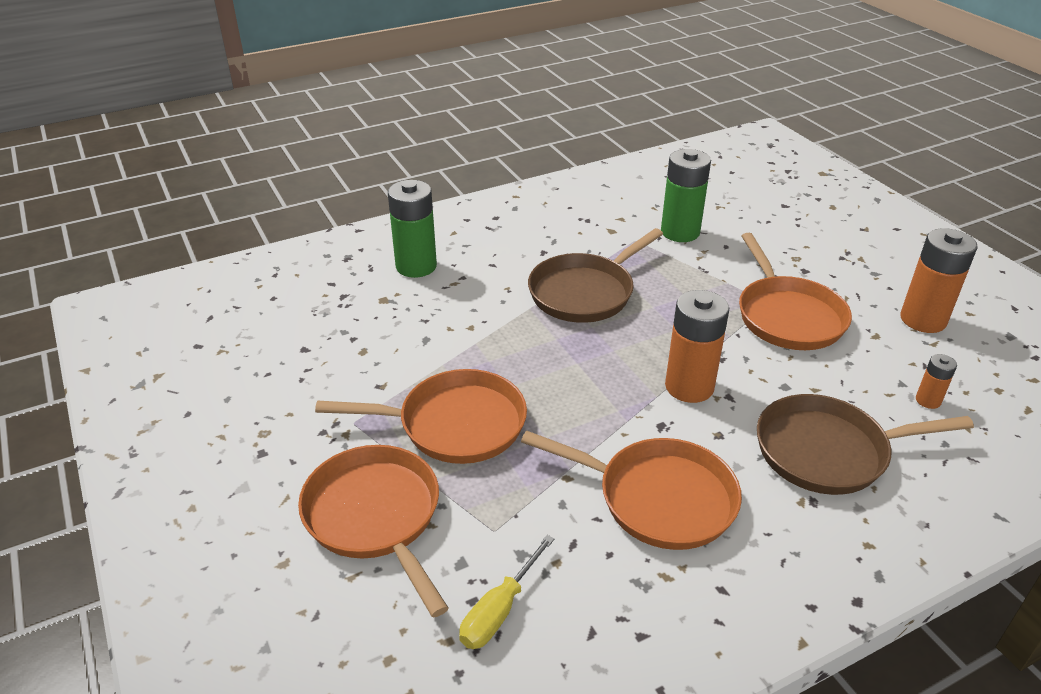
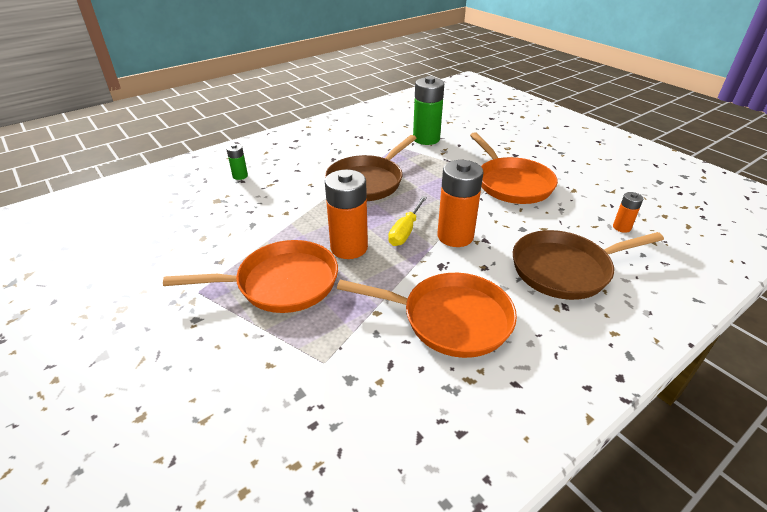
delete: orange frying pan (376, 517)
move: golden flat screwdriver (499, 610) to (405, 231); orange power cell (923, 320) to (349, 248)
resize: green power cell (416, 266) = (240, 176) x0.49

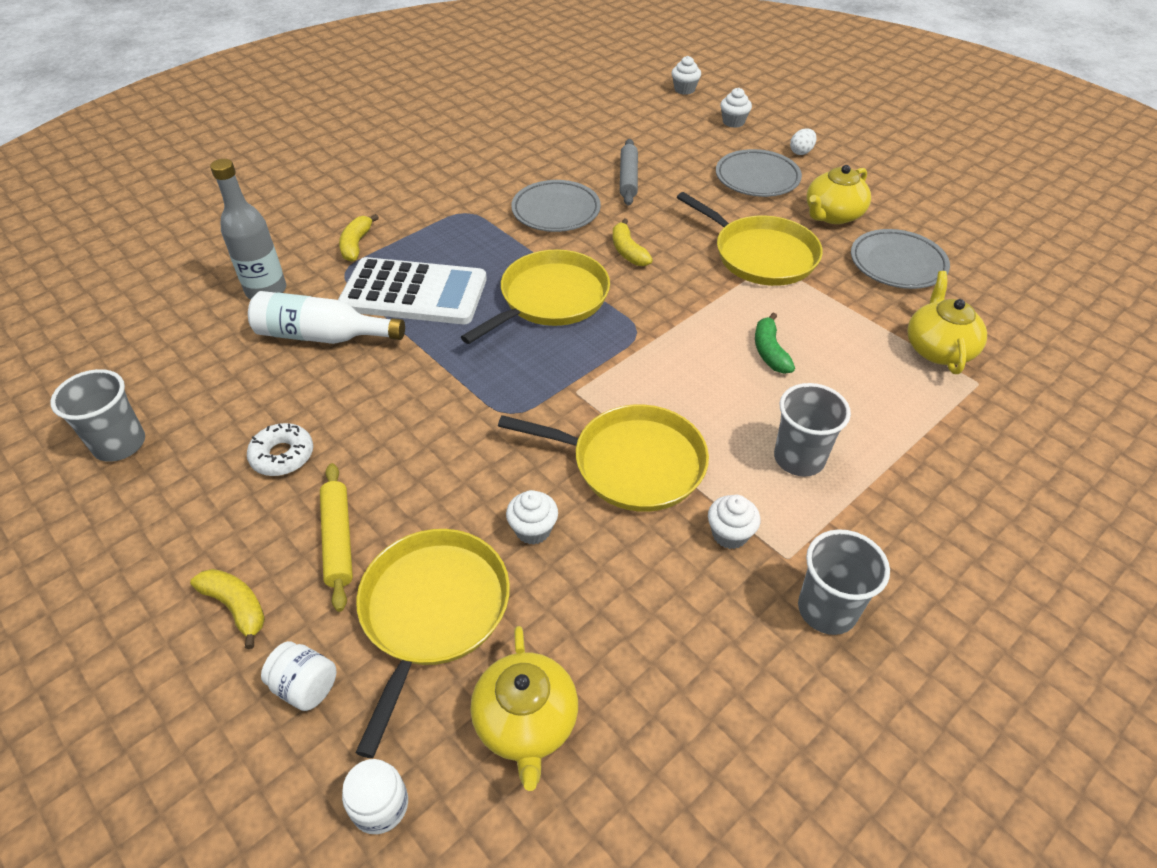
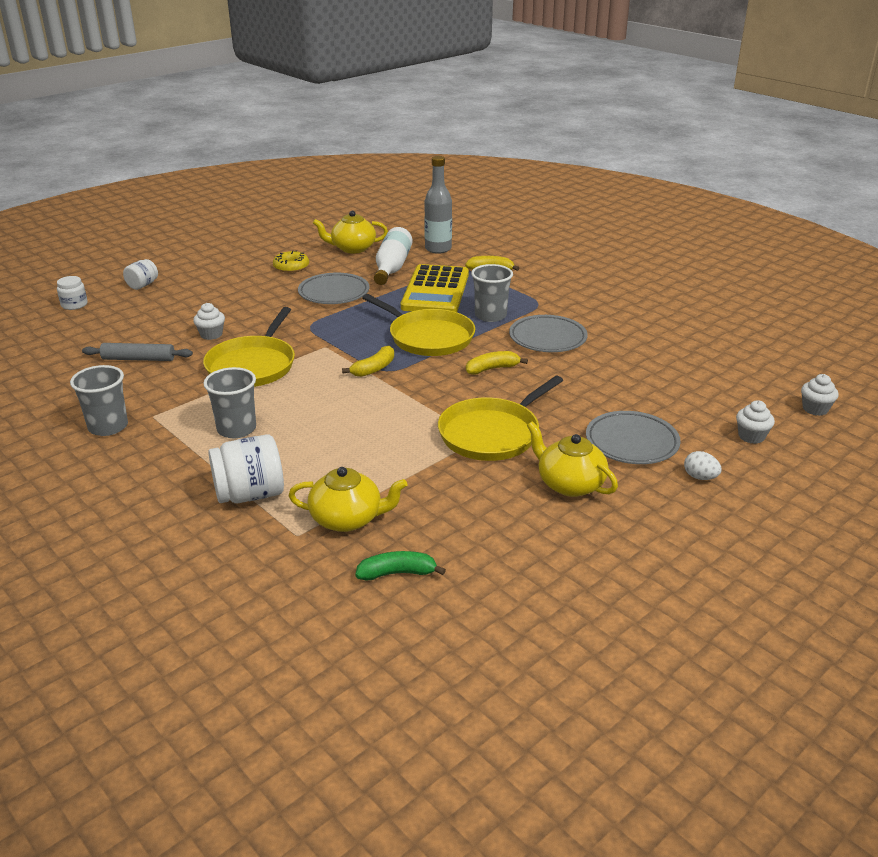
delete: golden dough roller (338, 540); golden frying pan (432, 612); snow-white muffin (730, 534)
insert: snow-white preserve jar (250, 494)
move: grey tumbler (120, 444) to (490, 315); golden toy banana (237, 607) to (374, 369); golden china teapot (526, 722) to (352, 248); grey dough roller (628, 178) to (138, 359); green toy banana (769, 351) to (397, 573); grey dinner plate (897, 264) to (334, 293)
recolor: snow-white donut (282, 455) to golden donut (291, 267); snow-white pocket calculator (414, 293) to golden pocket calculator (435, 291)

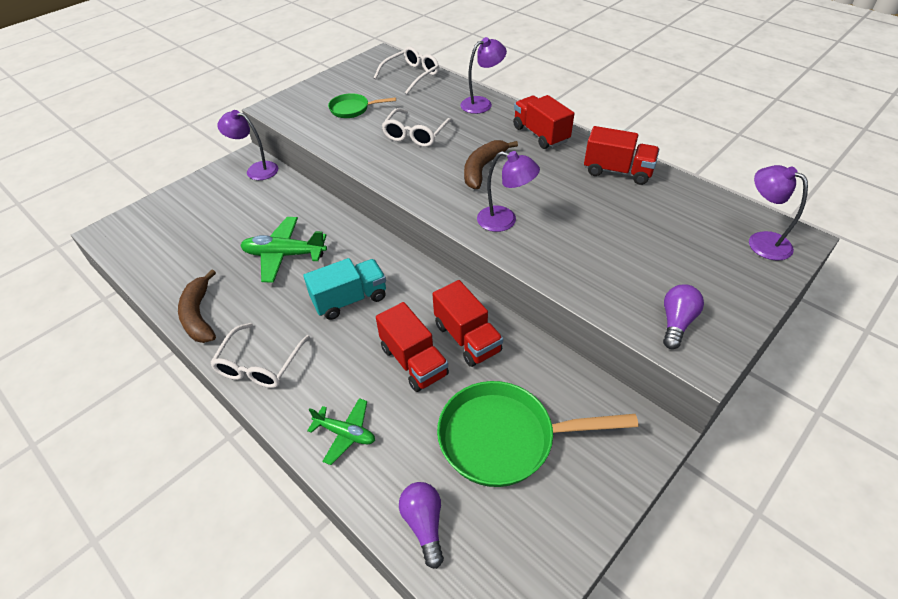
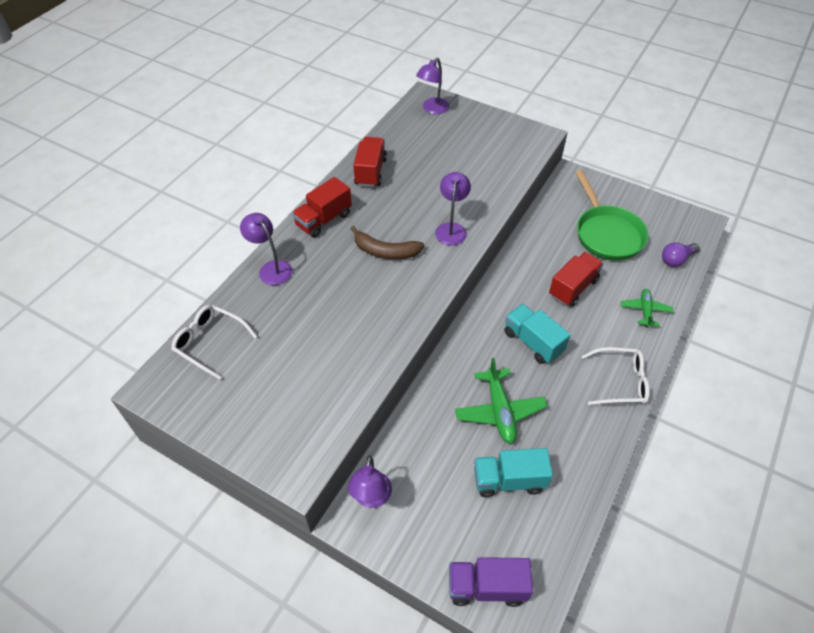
delete: russet toy banana (199, 315); green frying pan (353, 109); snow-white eyeglasses (416, 134); scarlet lorry (467, 338); purple bulb (676, 323)
insert: purple lorry (486, 587); turquoise lorry (509, 480)

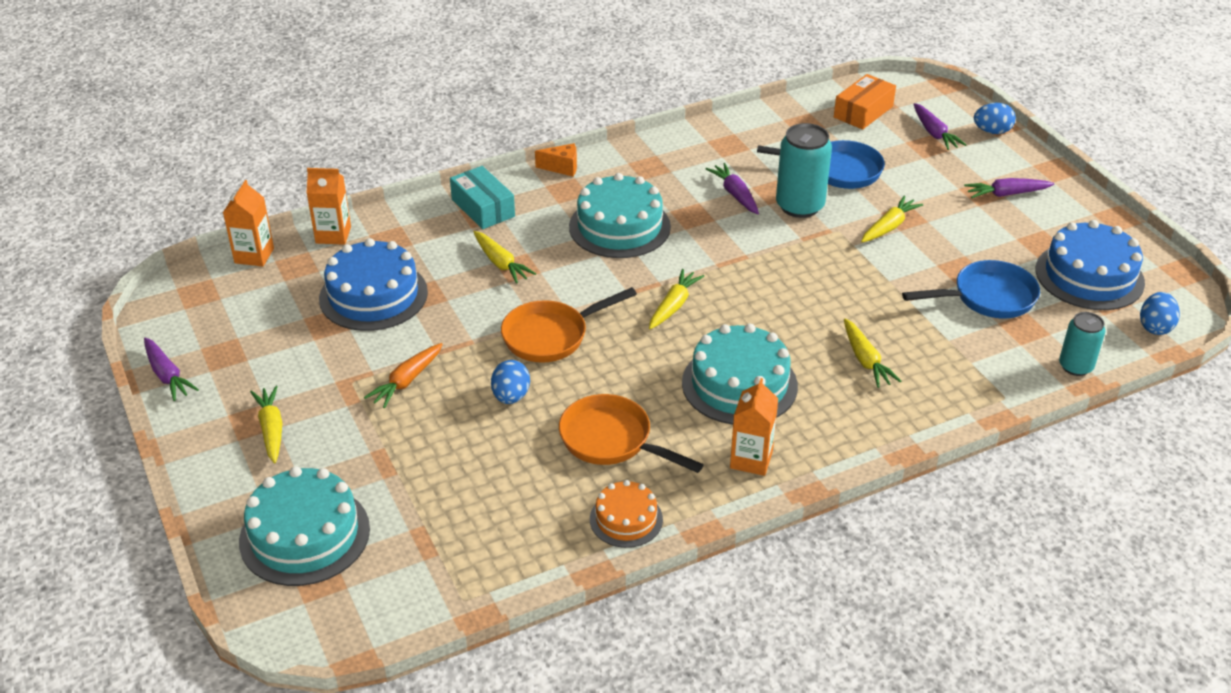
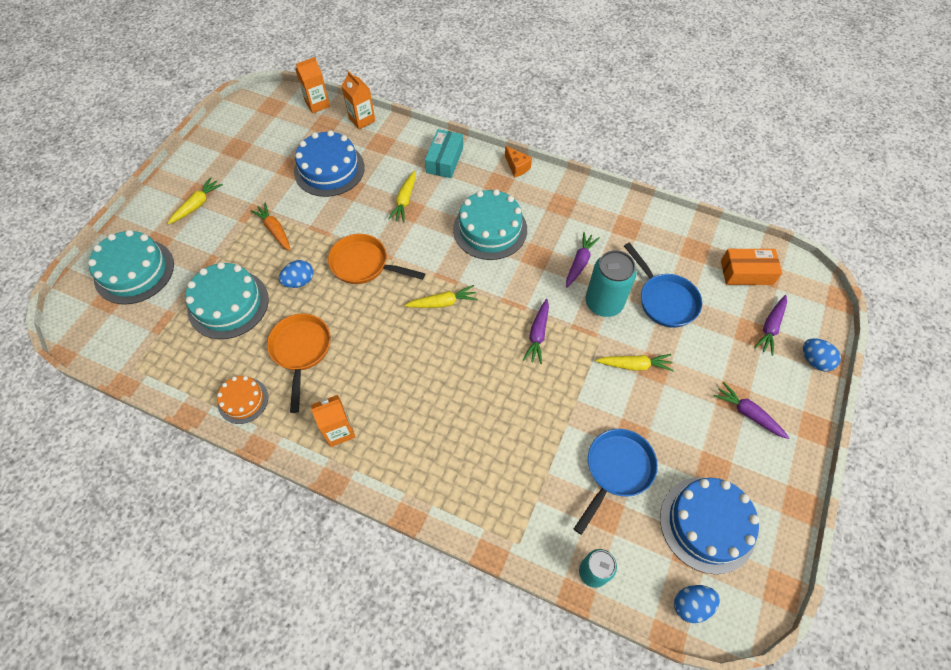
delete: golden carrot (865, 360)
move: purple carrot (167, 375) to (537, 335); turquoise layer cake (739, 384) to (228, 304)
rotate: orange carrot (406, 381) = (274, 230) 60 degrees clockwise; blue frying pan (988, 297) = (616, 470) 90 degrees counterclockwise

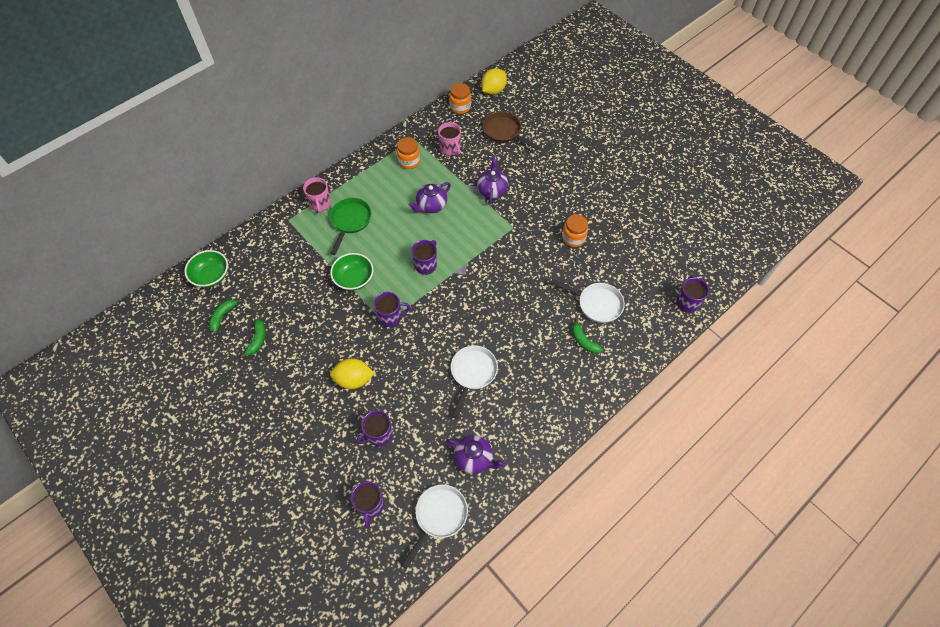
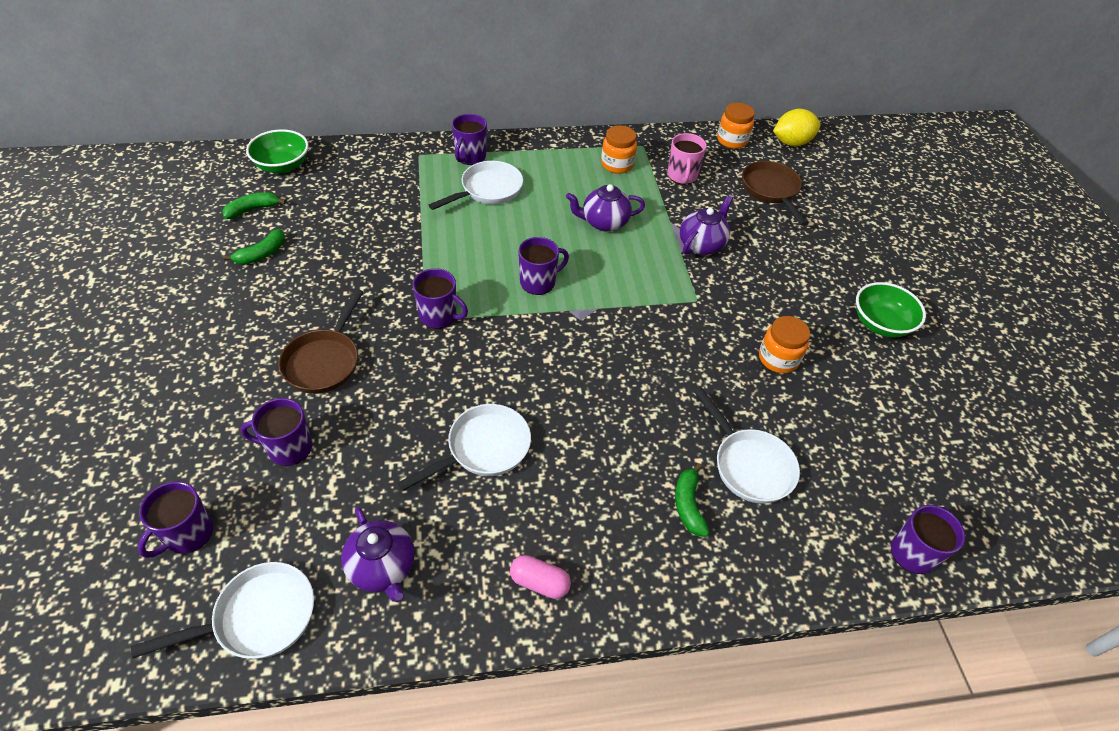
insert: pink pill (539, 582)
move: green deep dish (354, 279) to (880, 324)
replace: golden citrus fruit (353, 379) to russet frying pan (324, 361)
recolor: pink mug (320, 204) to purple mug (470, 157); green frying pan (350, 221) to snow-white frying pan (488, 190)

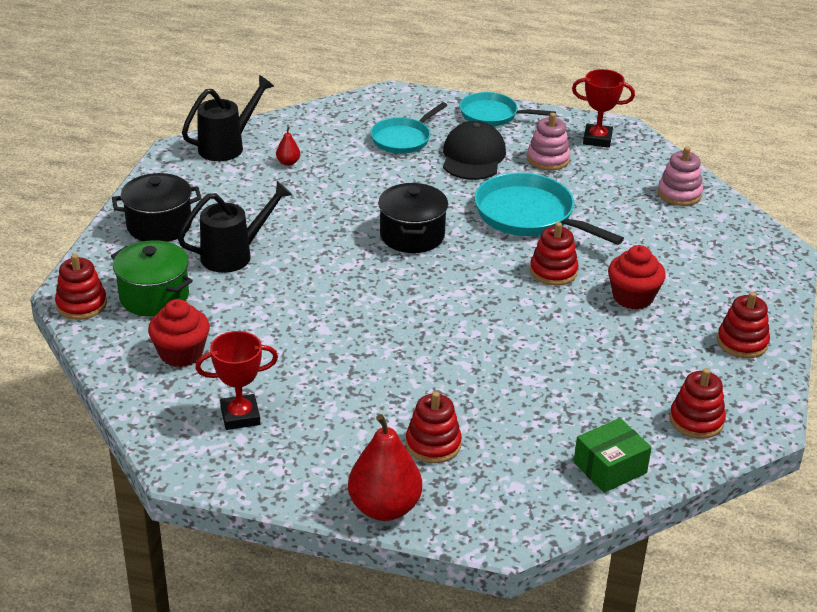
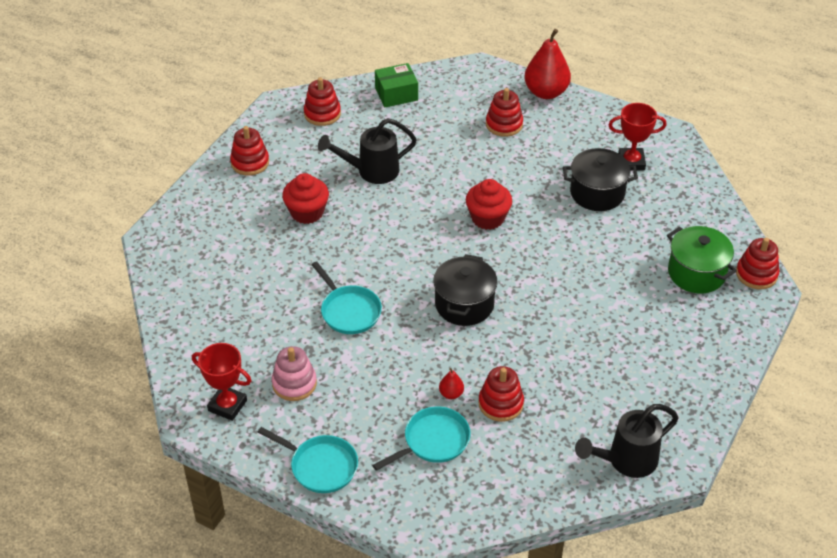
delete: ebony cap (473, 156); pink stacking toy (679, 194)
move: ebony stockpot (159, 225) to (597, 193); scarlet muffin (181, 353) to (488, 218); ebony watering pot (234, 255) to (371, 171); scarlet pear (288, 162) to (451, 394); scarlet stacking toy (553, 271) to (500, 403)
resize: turquoise frying pan (529, 215) = (349, 311) x0.65

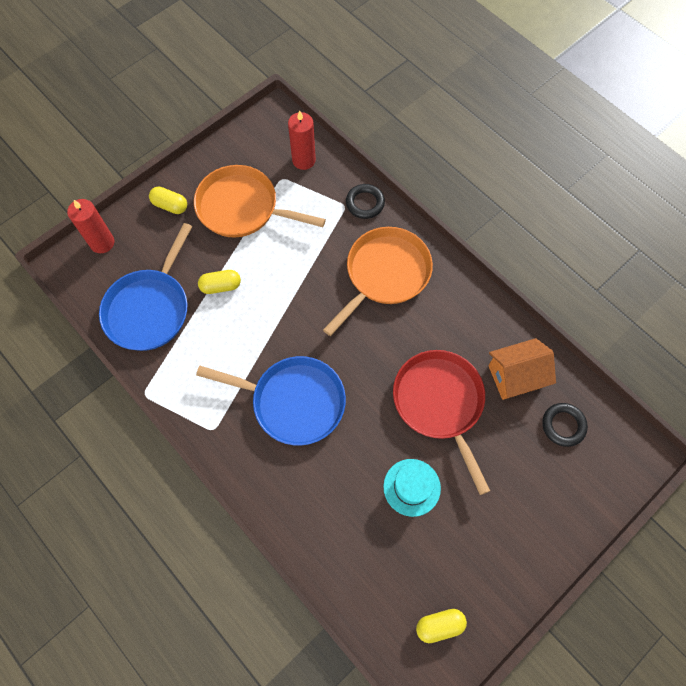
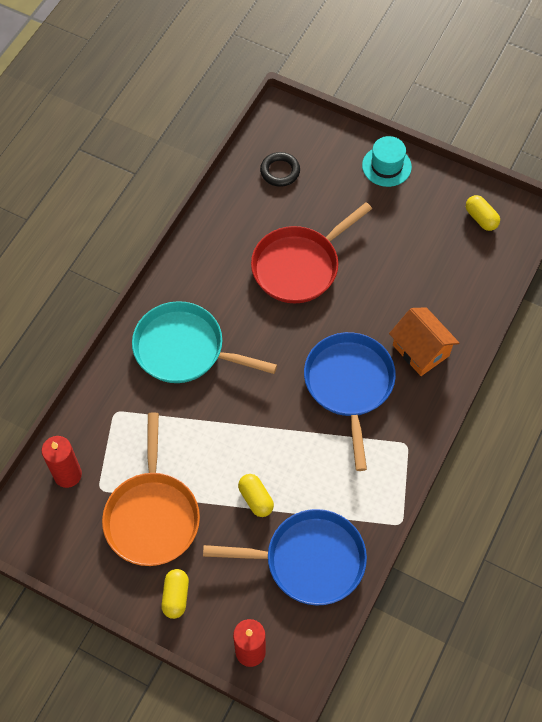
delete: ebony torus (365, 203)
move: turquoise top hat (412, 487) to (386, 166); orange cottage (515, 376) to (420, 350)
recolor: orange frying pan (385, 274) to turquoise frying pan (184, 349)

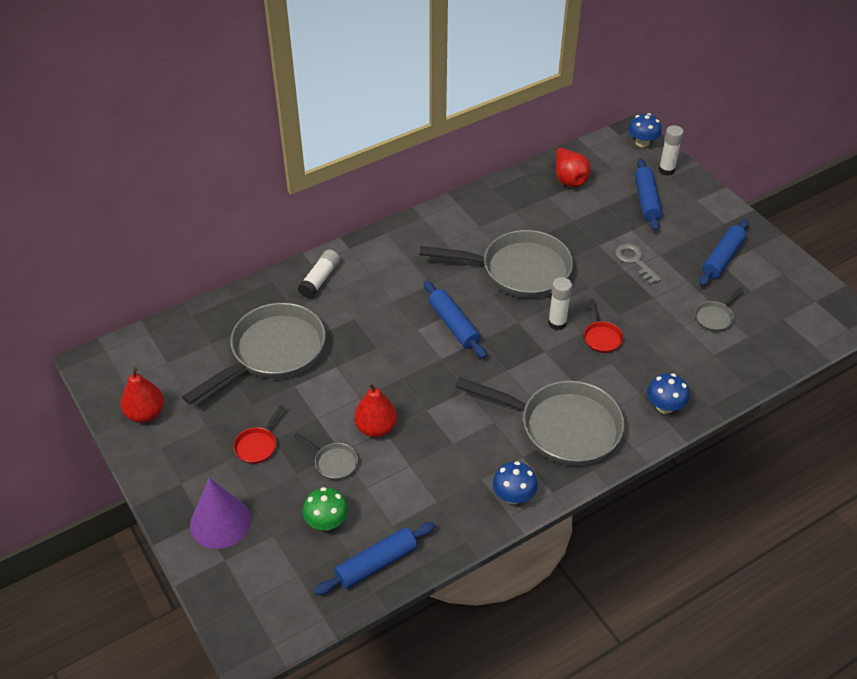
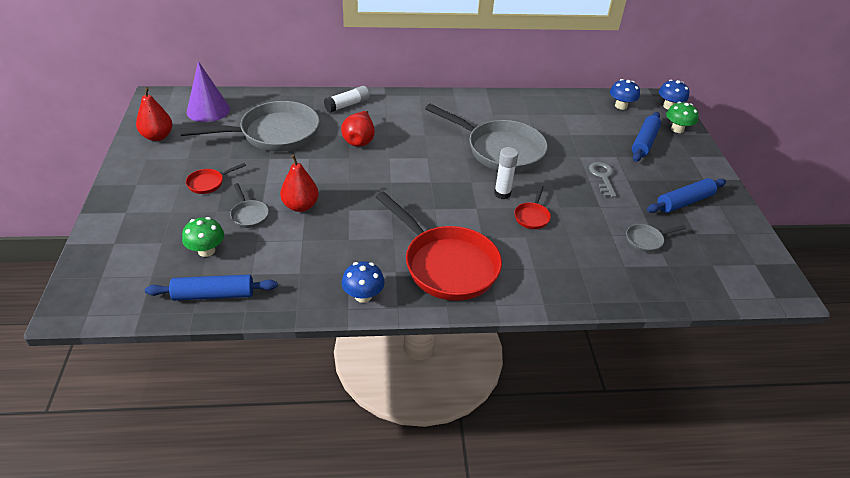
delete: blue dough roller (453, 325)
move: purple solid cone (220, 522) to (208, 110); scarlet pear (569, 179) to (359, 140); blue mushroom (664, 406) to (621, 106)
replace: snow-white stick of glue (666, 170) to green mushroom (677, 129)
recolor: grey frying pan (562, 427) to scarlet frying pan (446, 264)

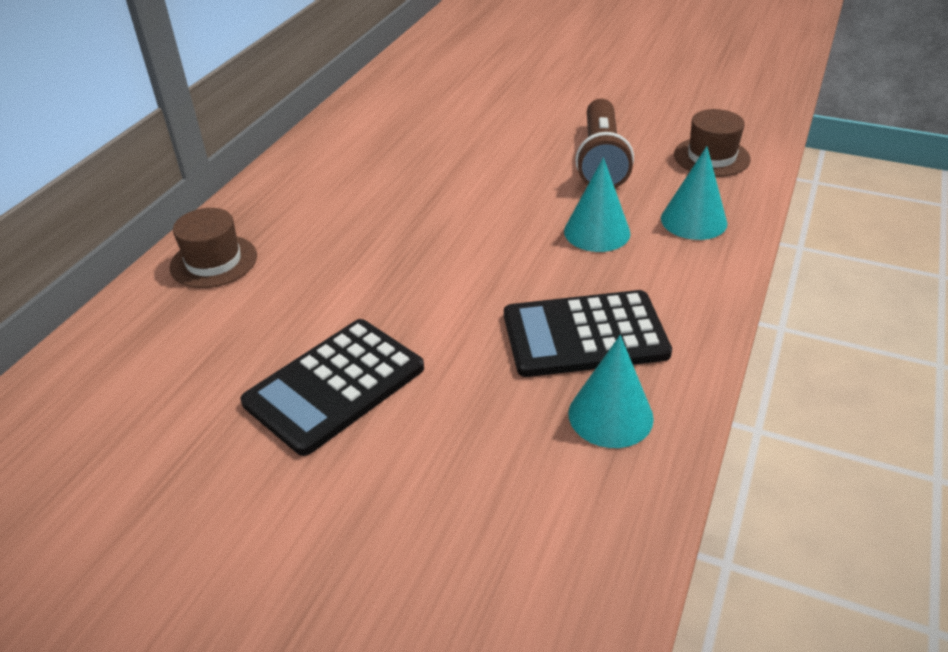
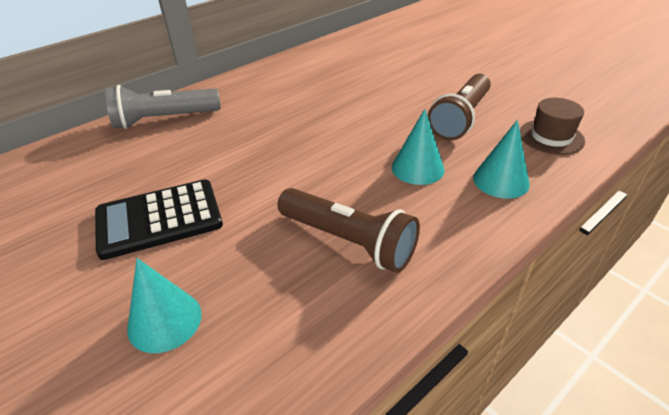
move: turquoise solid cone (610, 415) to (164, 321)
replace: russet top hat (214, 261) to grey torch (164, 119); ebony pocket calculator (584, 335) to russet torch (348, 241)

